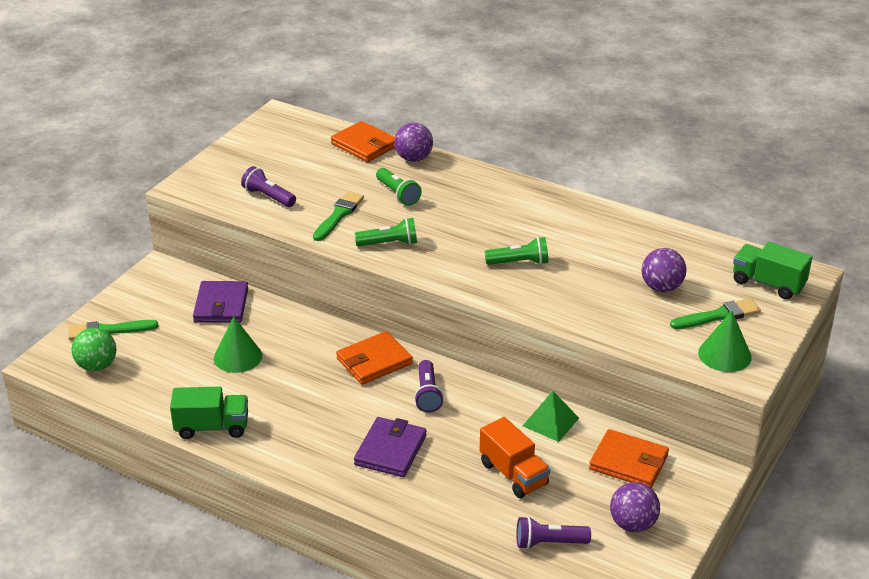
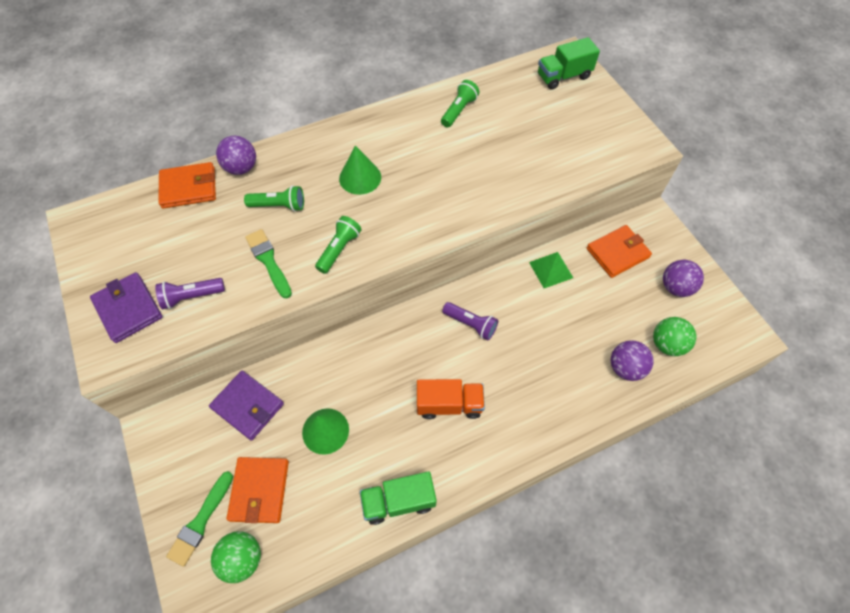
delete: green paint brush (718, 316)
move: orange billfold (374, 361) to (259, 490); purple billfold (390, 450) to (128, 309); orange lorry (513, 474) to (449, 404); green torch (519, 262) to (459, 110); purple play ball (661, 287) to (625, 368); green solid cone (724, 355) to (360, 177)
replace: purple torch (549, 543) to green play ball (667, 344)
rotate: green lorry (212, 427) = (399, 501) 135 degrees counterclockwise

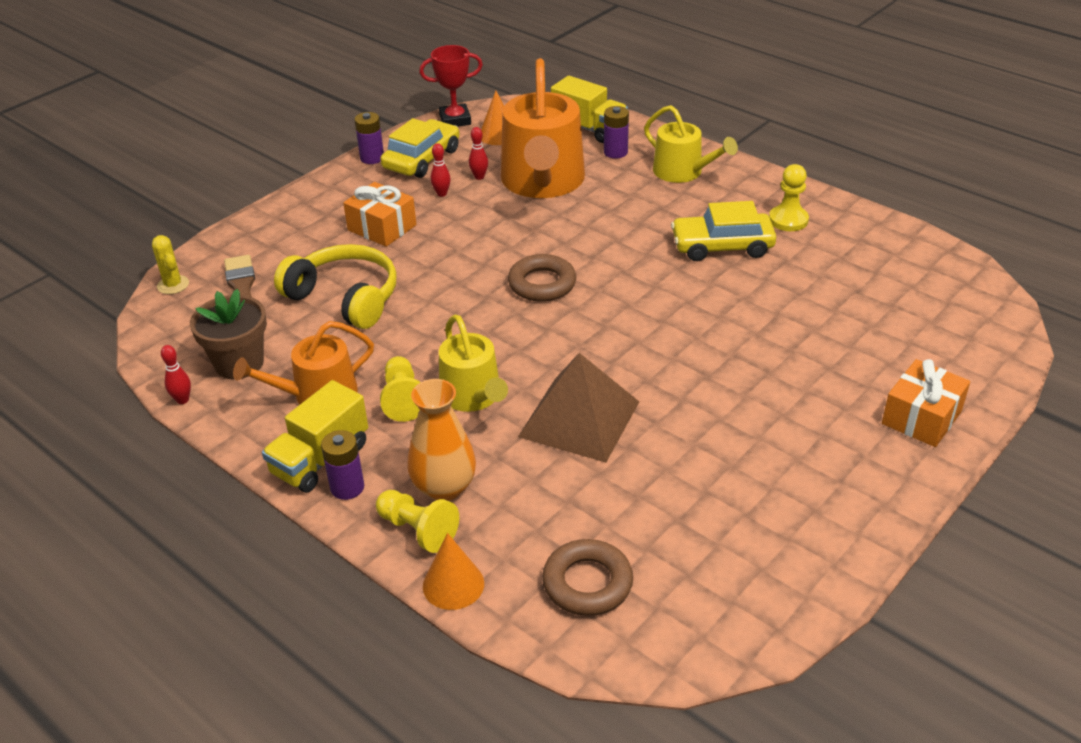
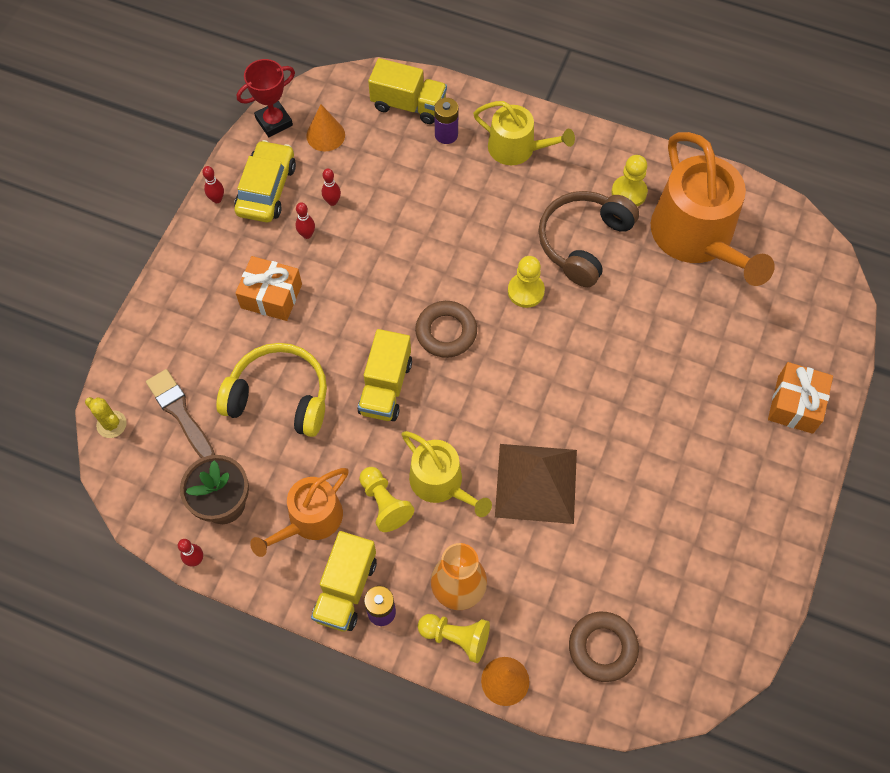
insert: golden lorry (385, 387); golden game pawn (526, 291)
move: orange watering pot (543, 182) to (697, 237)
replace: purple power cell (372, 158) to scarlet bowling pin (217, 199); golden toy car (722, 246) to russet headset (583, 242)

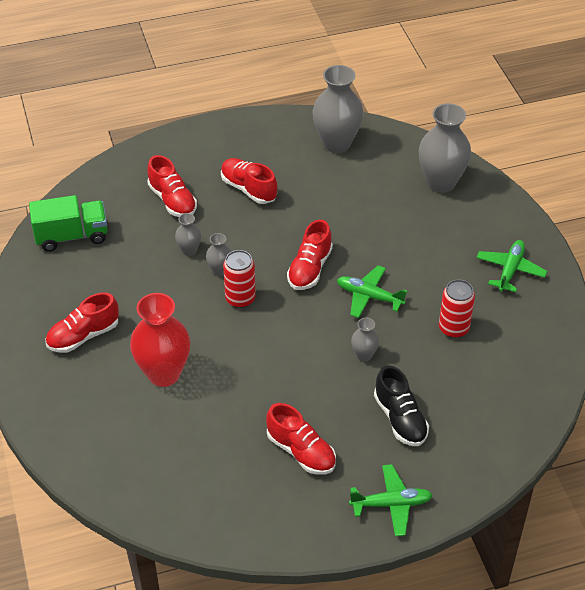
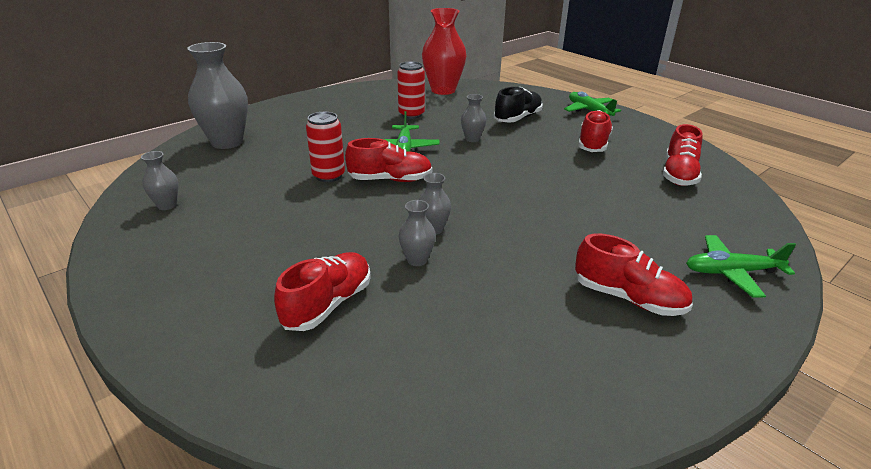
delete: green lorry (72, 236)
move: scarlet flower vase (164, 373) to (443, 90); scarlet sneaker (248, 189) to (678, 174); scarlet tin (240, 299) to (328, 176); green toy plane (510, 270) to (731, 272)
resize: grey flower vase (336, 143) = (167, 205) x0.48

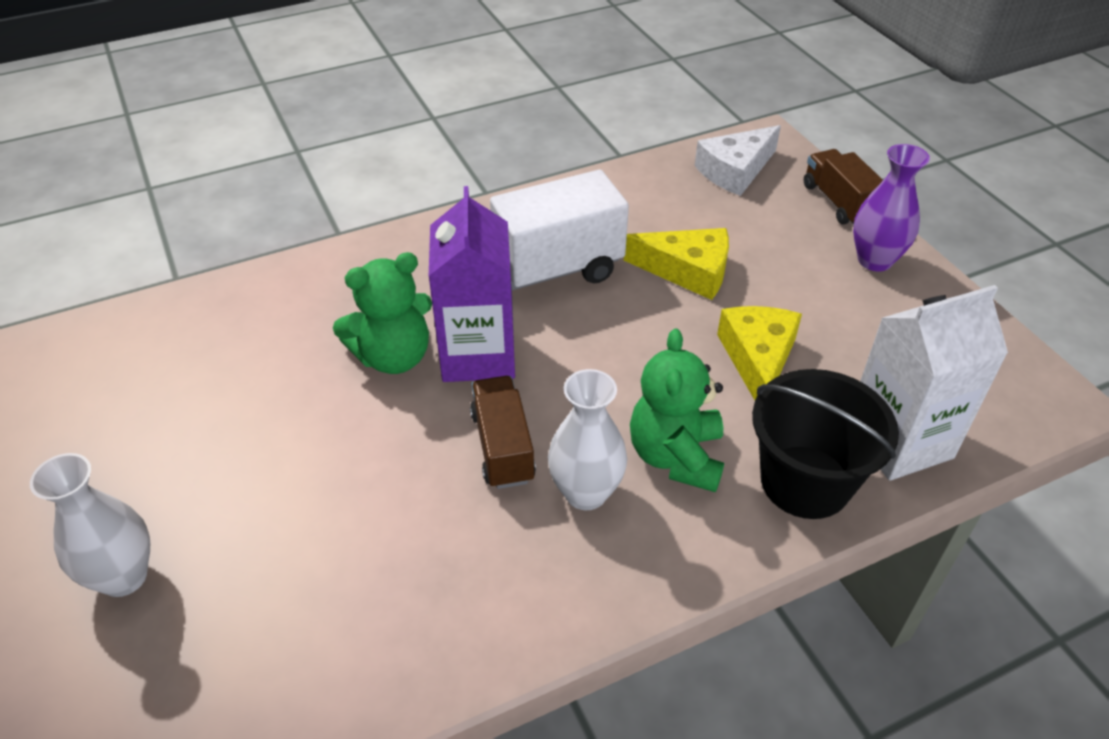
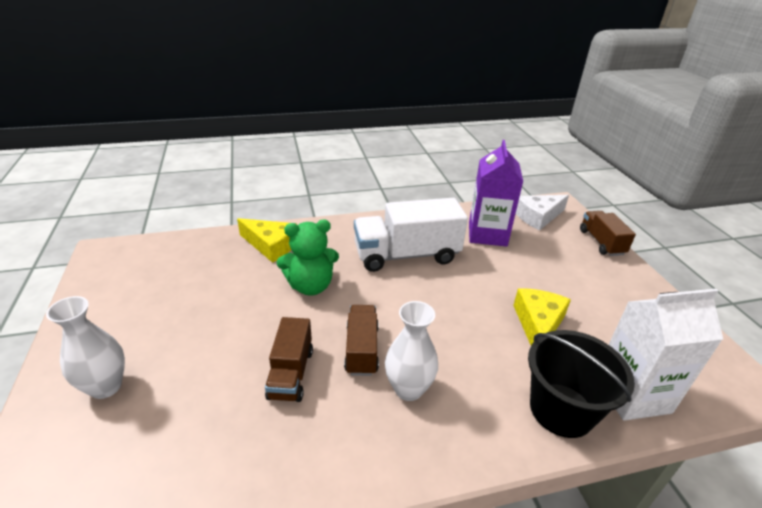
delete: green stuffed bear (676, 456); purple flower vase (874, 260)
insert: russet lorry (291, 373)
move: purple juice carton (478, 355) to (487, 234); golden cheese (688, 271) to (271, 245)

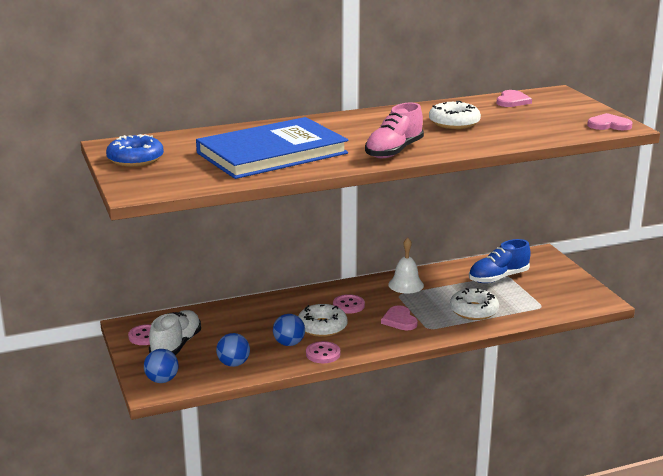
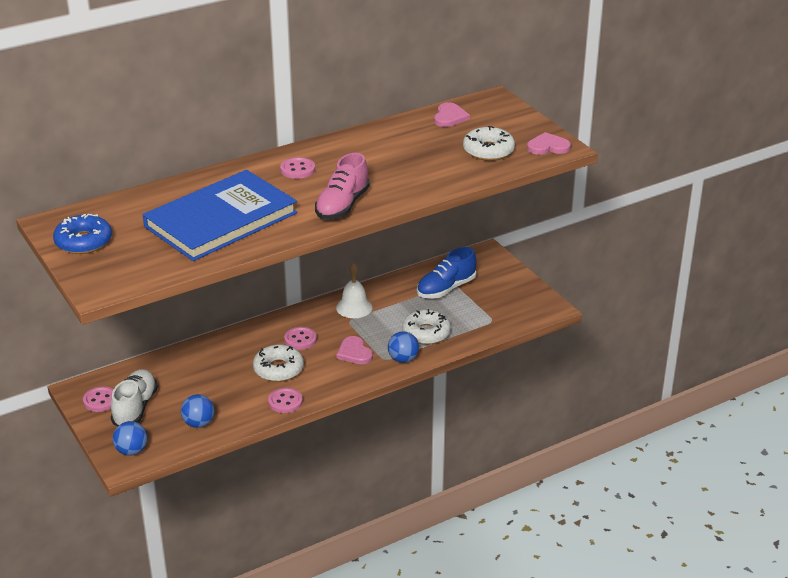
insert: pink shirt button (297, 169)
move: blue play ball (289, 343) to (403, 359); snow-white donut (454, 123) to (488, 151)

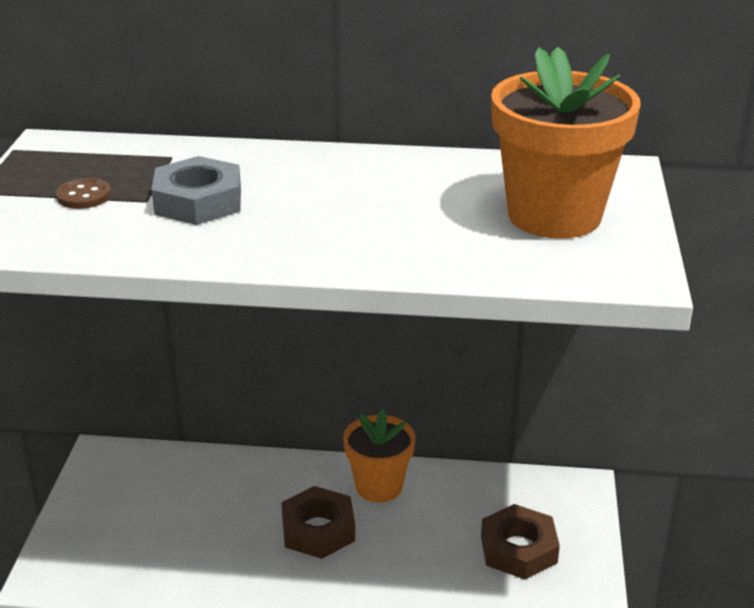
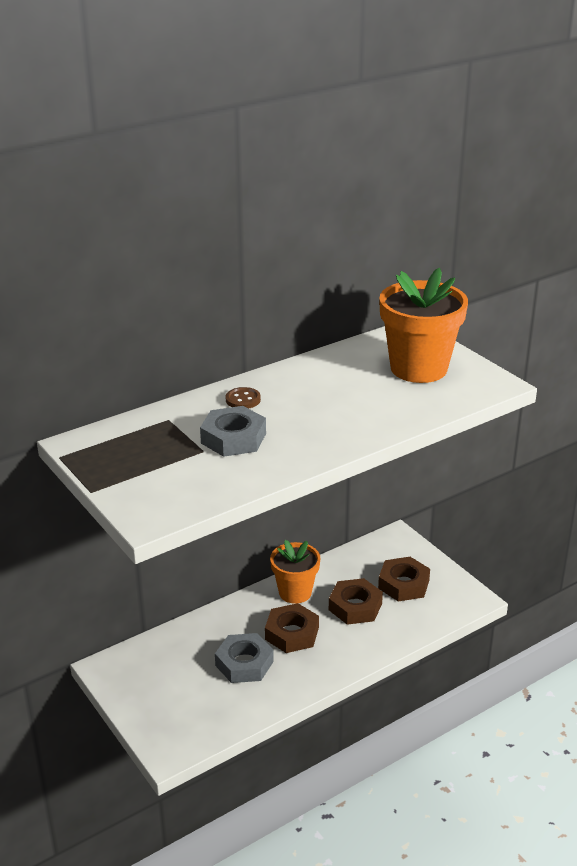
insert: grey nut (244, 663); russet nut (355, 607)
move: russet shirt button (84, 196) to (243, 400)

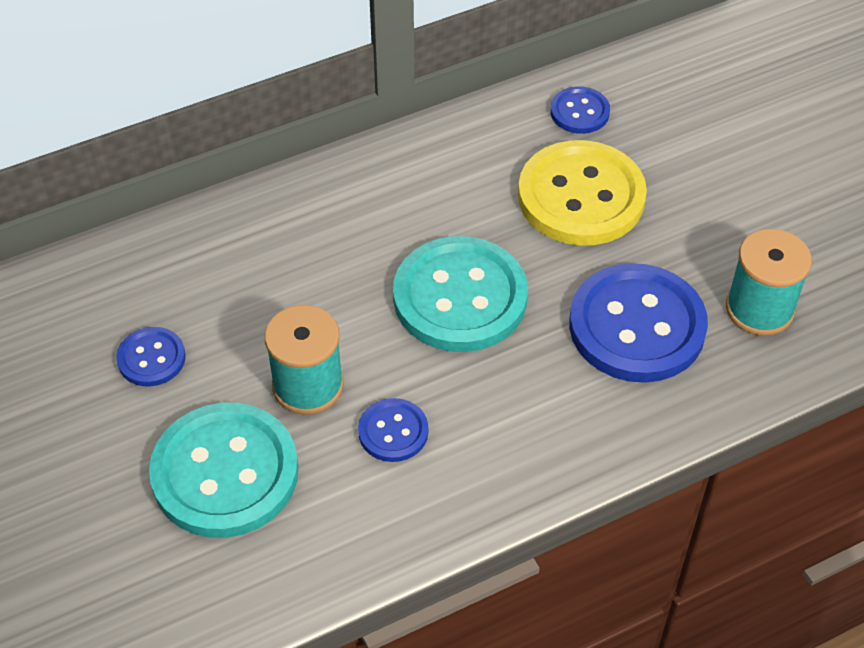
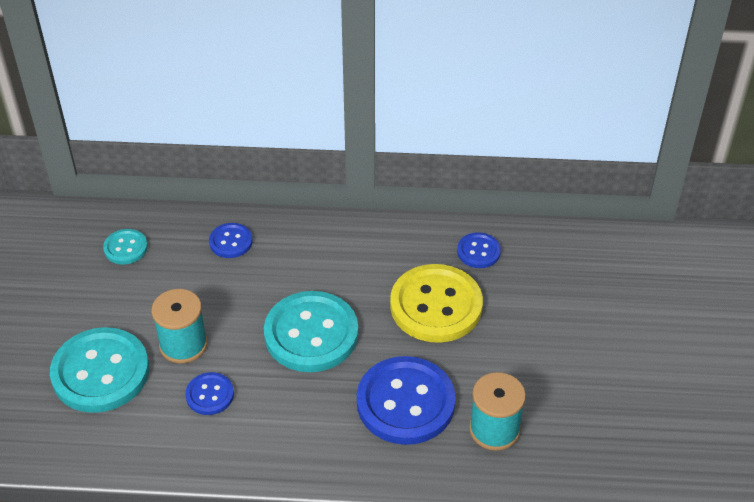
insert: turquoise shirt button (125, 248)
move: blue shirt button (151, 358) to (231, 242)

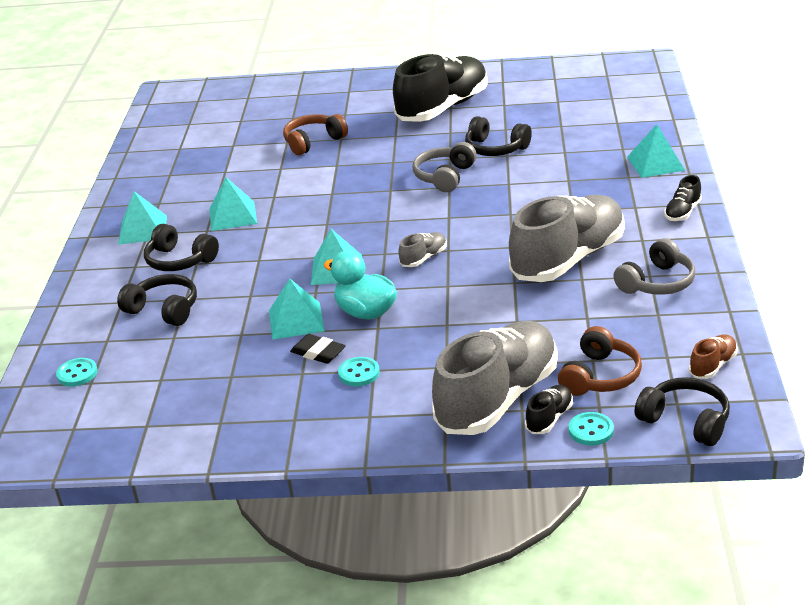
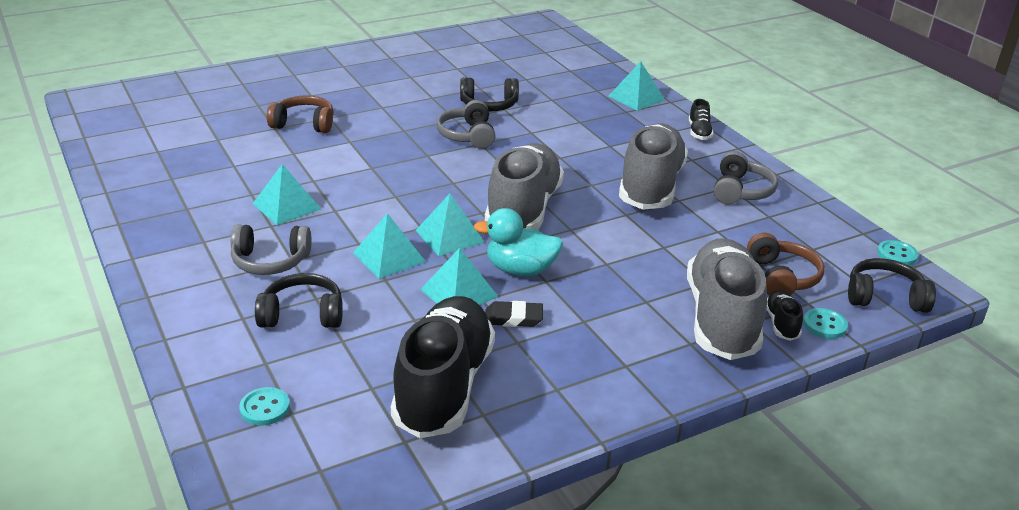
delete: russet sneaker (713, 366)
move: turquoise pyramid shape (143, 230) to (389, 257); turquoise shirt button (359, 373) to (897, 255); ebony sneaker (443, 108) to (444, 386)
recolor: ebony headset (179, 260) to grey headset (270, 261)
rotate: russet headset (313, 142) = (304, 124) 75 degrees clockwise
resize: grey sneaker (424, 258) = (523, 209) x2.44

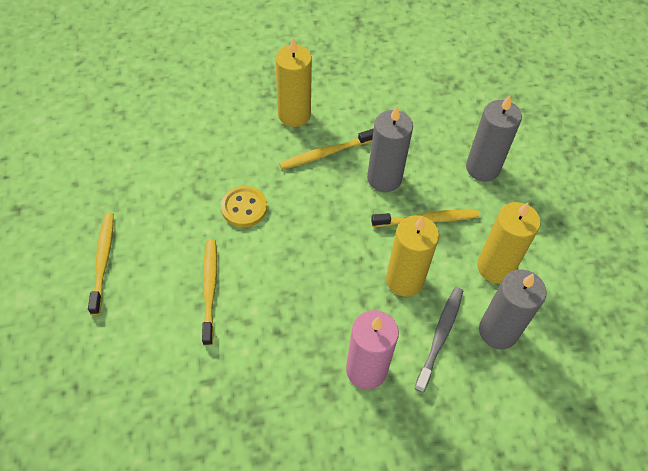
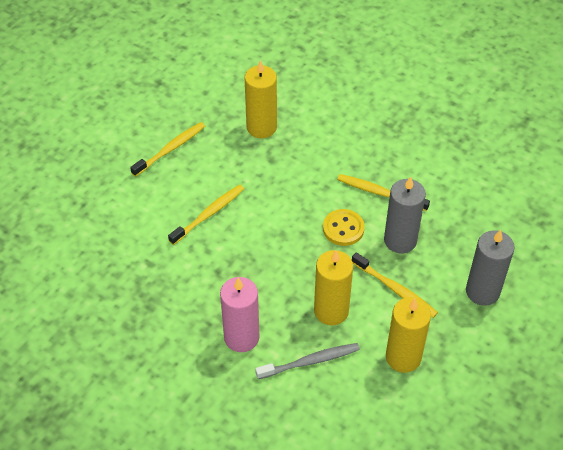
delete: grey candle (498, 331)
move: golden shirt button (244, 208) to (343, 228); golden candle (294, 115) to (261, 127)

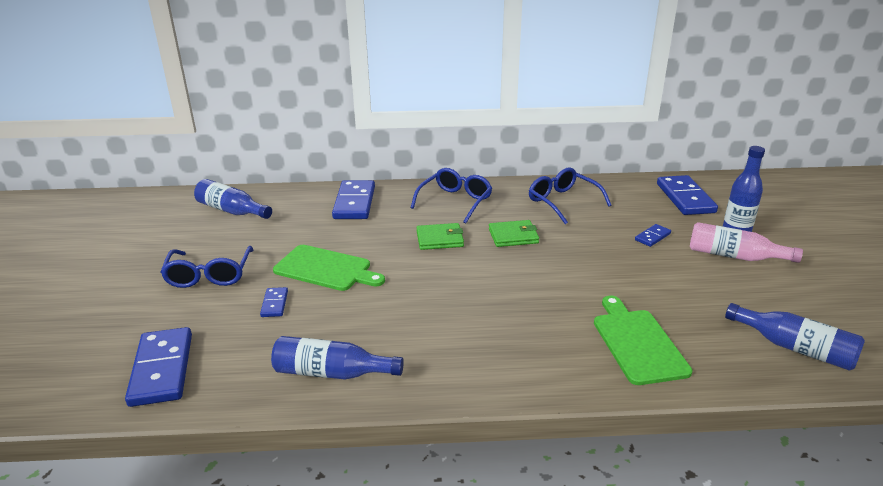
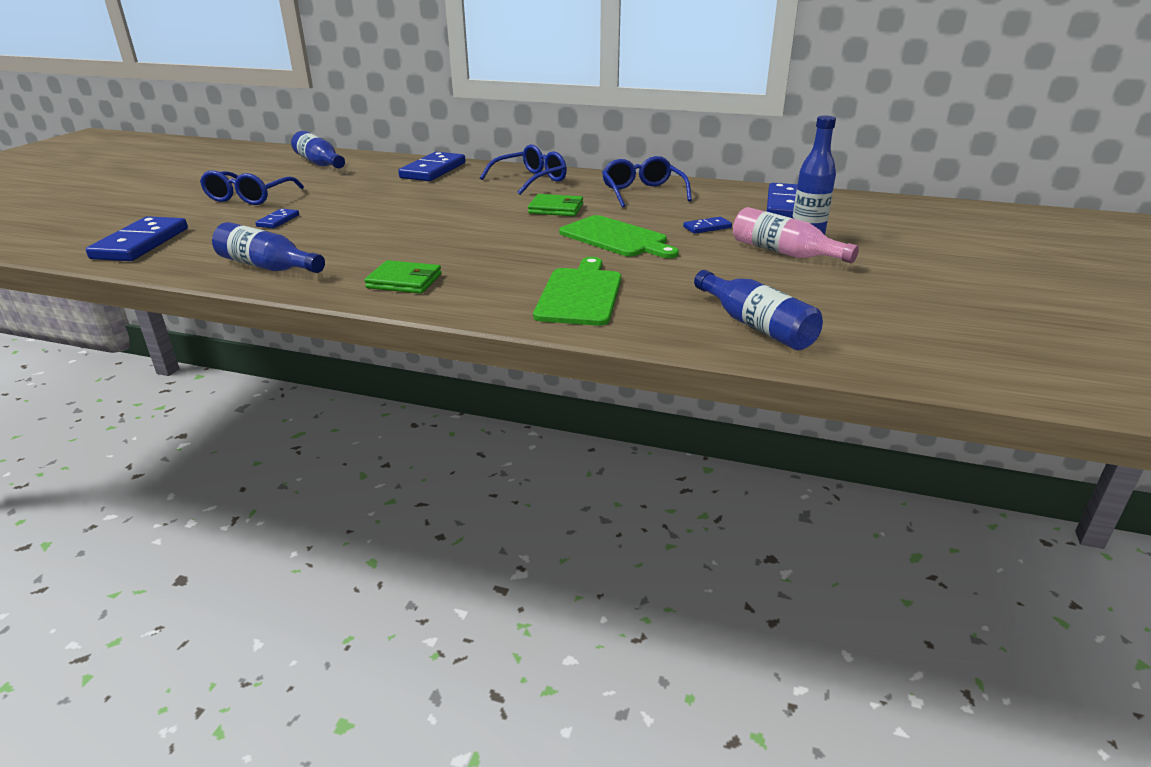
move: green bread board (326, 269) to (616, 238); green billfold (440, 239) to (404, 281)

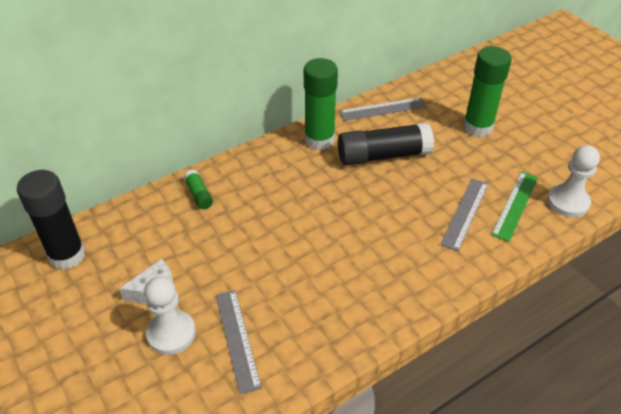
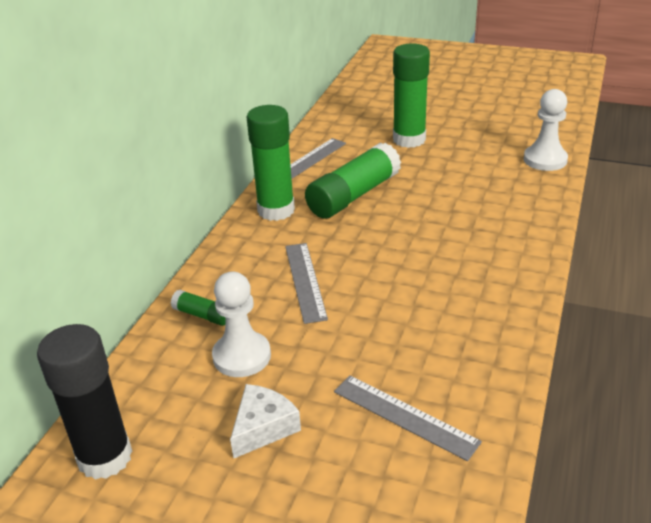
delete: green ruler (515, 205)
move: snow-white game pawn (171, 333) to (242, 356); grey ruler (465, 213) to (305, 281)
recolor: ebony stick of glue (383, 155) to green stick of glue (353, 196)

